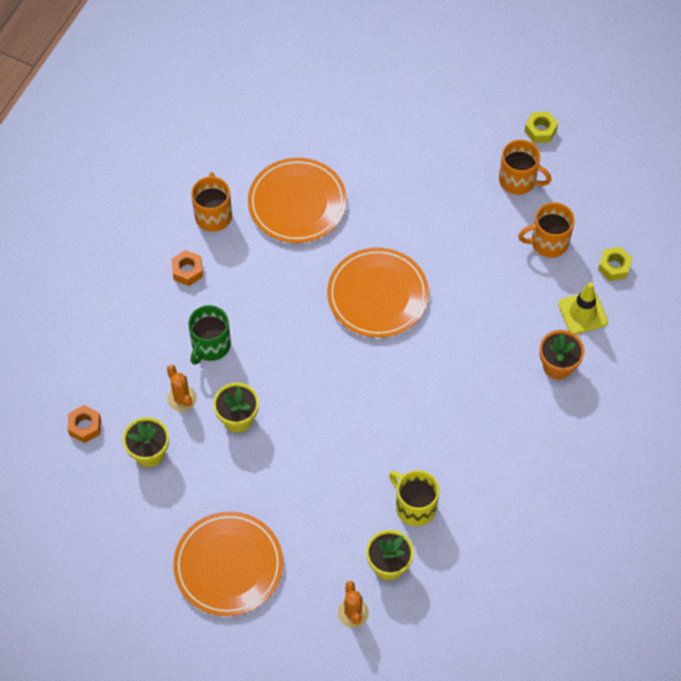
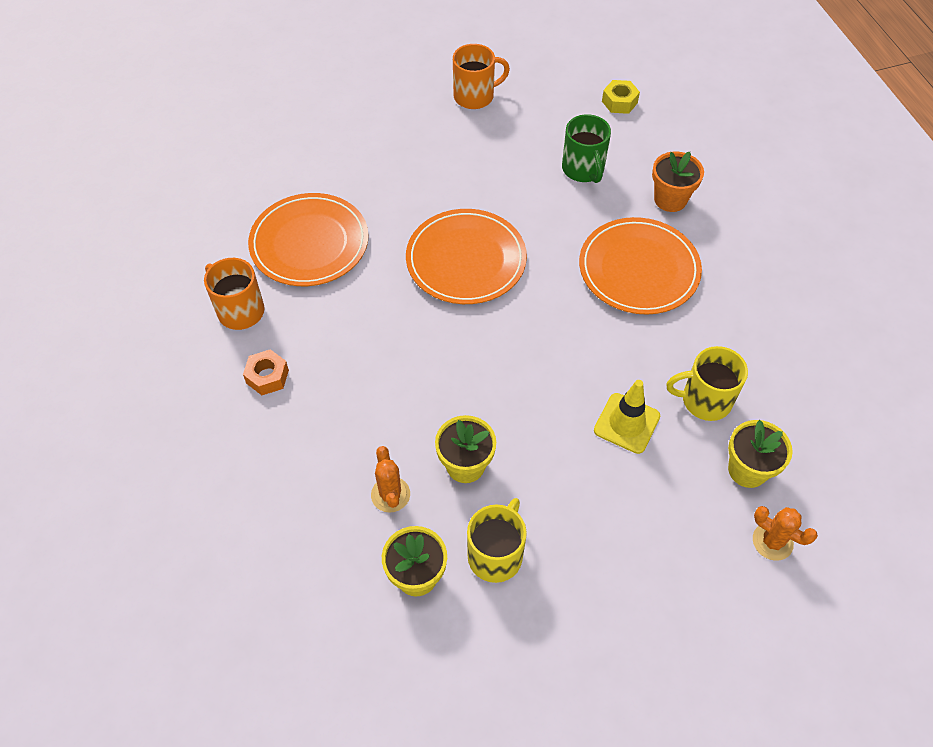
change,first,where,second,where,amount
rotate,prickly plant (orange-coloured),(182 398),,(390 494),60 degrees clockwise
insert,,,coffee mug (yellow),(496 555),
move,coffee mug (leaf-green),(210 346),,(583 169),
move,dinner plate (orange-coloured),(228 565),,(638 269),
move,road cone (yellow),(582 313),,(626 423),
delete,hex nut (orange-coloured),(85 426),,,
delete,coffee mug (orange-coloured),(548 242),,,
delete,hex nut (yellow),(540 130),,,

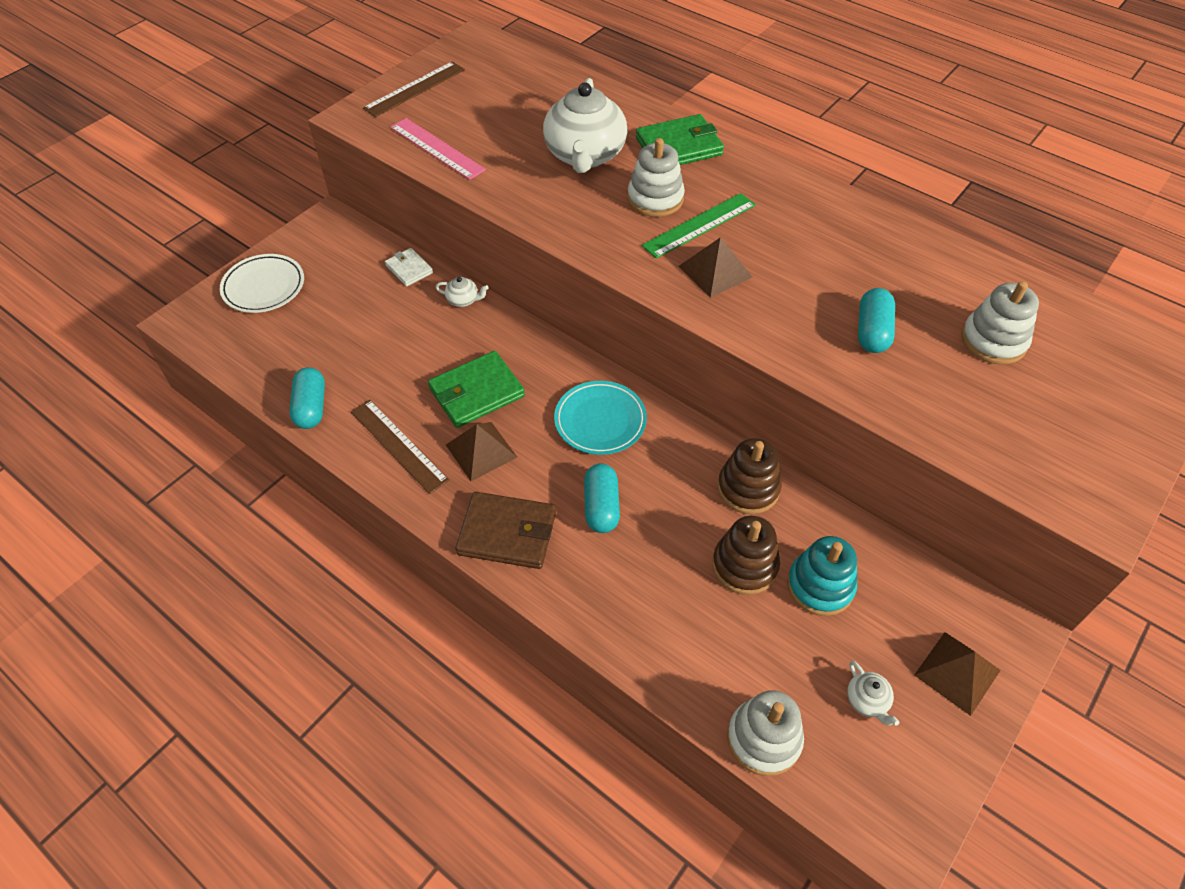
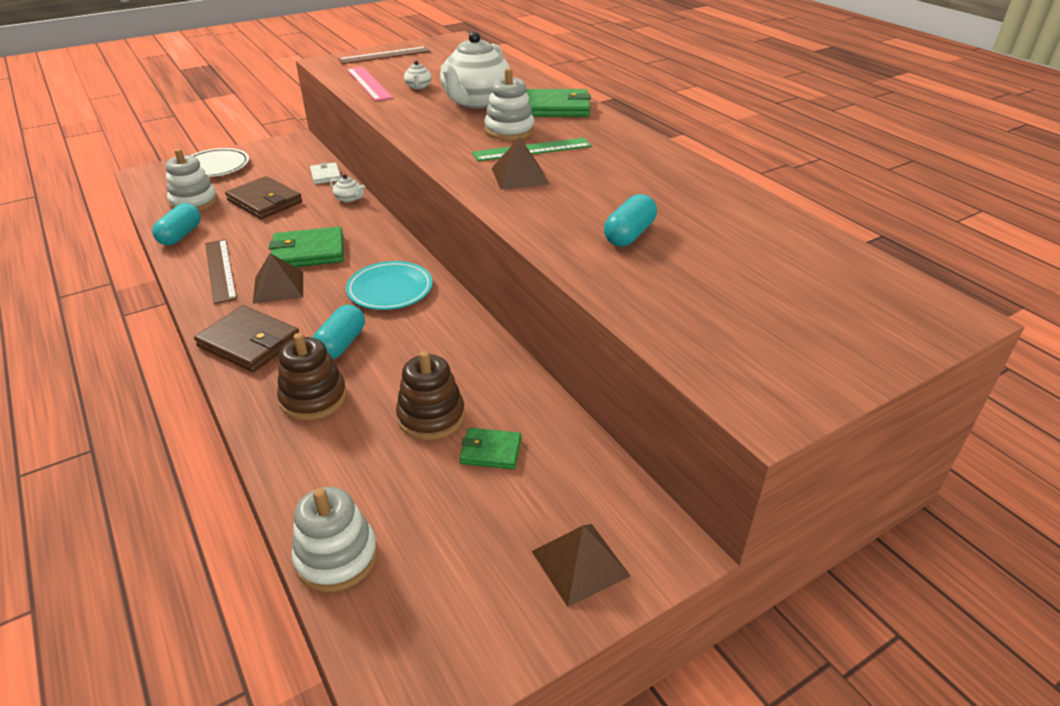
change,first,where,second,where,amount
move,stacking rings (snow-white),(993 341),,(194 202),
insert,,,billfold (russet),(265 201),
move,stacking rings (russet),(748 488),,(313 398),
move,tea pot (snow-white),(867 701),,(418 87),
replace,stacking rings (turquoise),(820 586),billfold (leaf-green),(490 451),

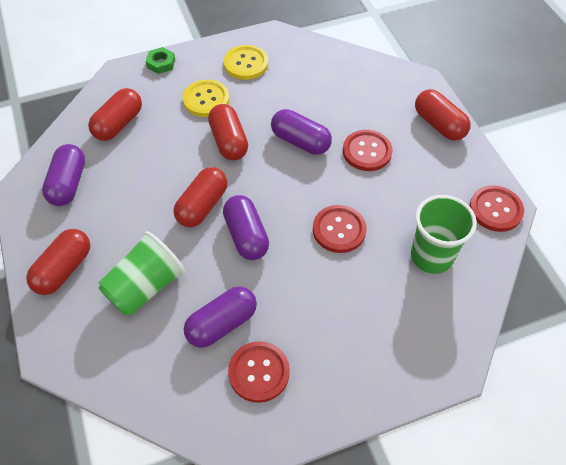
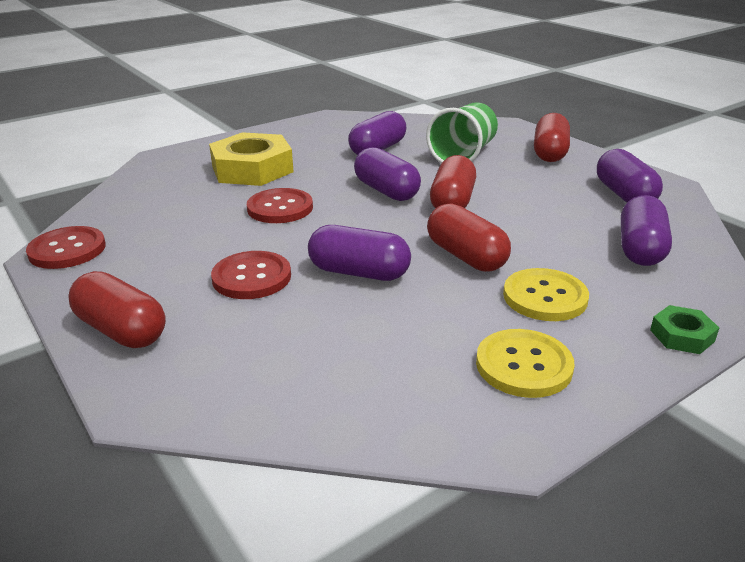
change,first,where,second,where,amount
insert,,,hex nut (yellow),(252 169),
recolor,pill shape (crimson),(118 124),pill shape (purple),(640 249),
delete,button (crimson),(259 372),,,
delete,cup (leaf-green),(431 256),,,

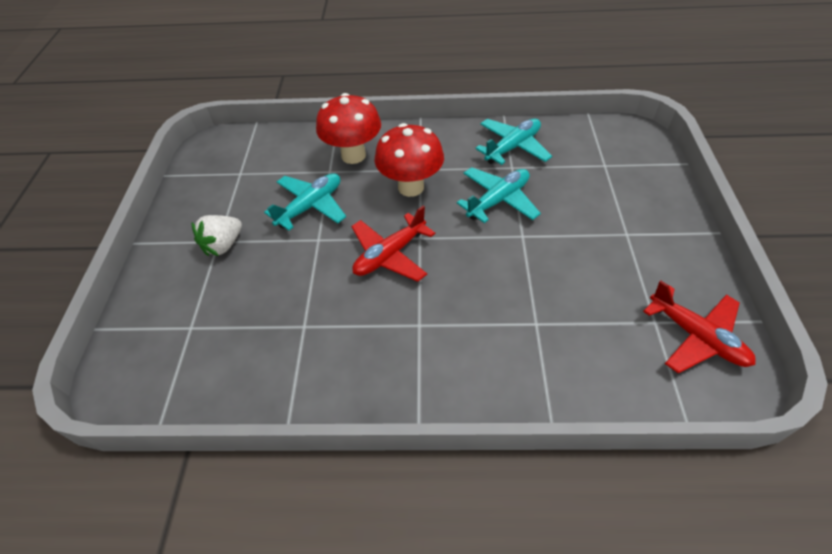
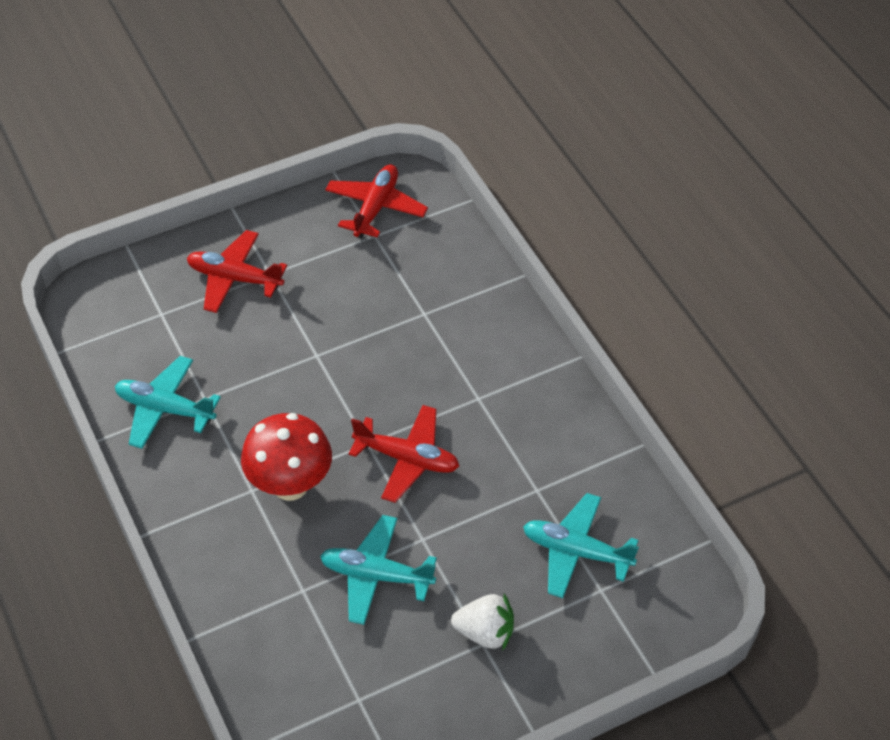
change,first,where,second,where,amount
insert,,,aeroplane (crimson),(234 278),
move,aeroplane (turquoise),(498 200),,(576 552),
delete,toadstool (crimson),(353 155),,,

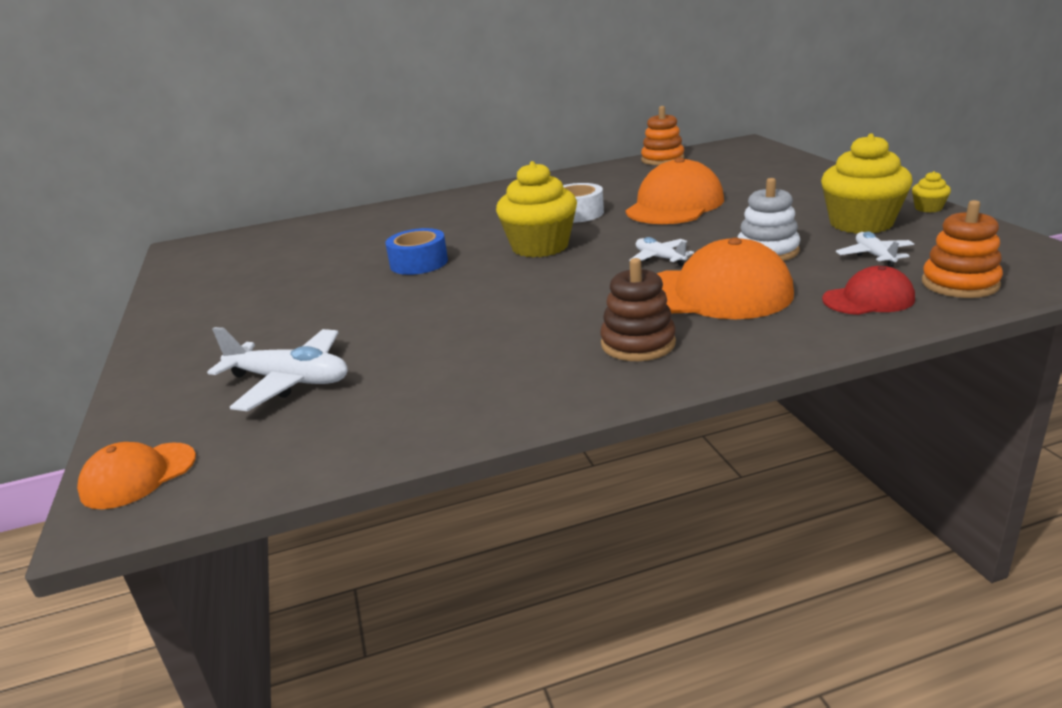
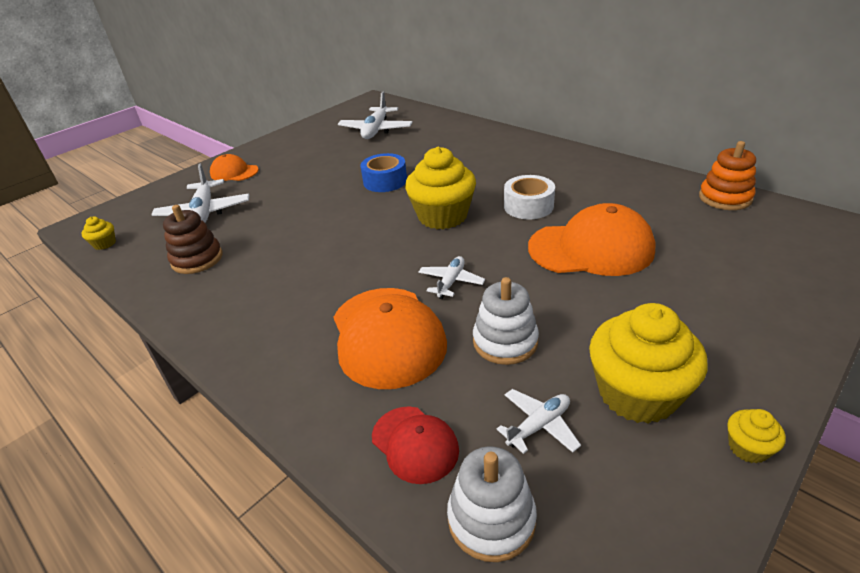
change,first,where,second,where,amount
insert,,,cupcake (yellow),(104 244),
move,stacking rings (russet),(638 344),,(197 259),
move,peaked cap (orange-coloured),(138 476),,(234 172),
insert,,,aeroplane (snow-white),(376 130),
recolor,stacking rings (orange-coloured),(959 284),stacking rings (snow-white),(491 519),

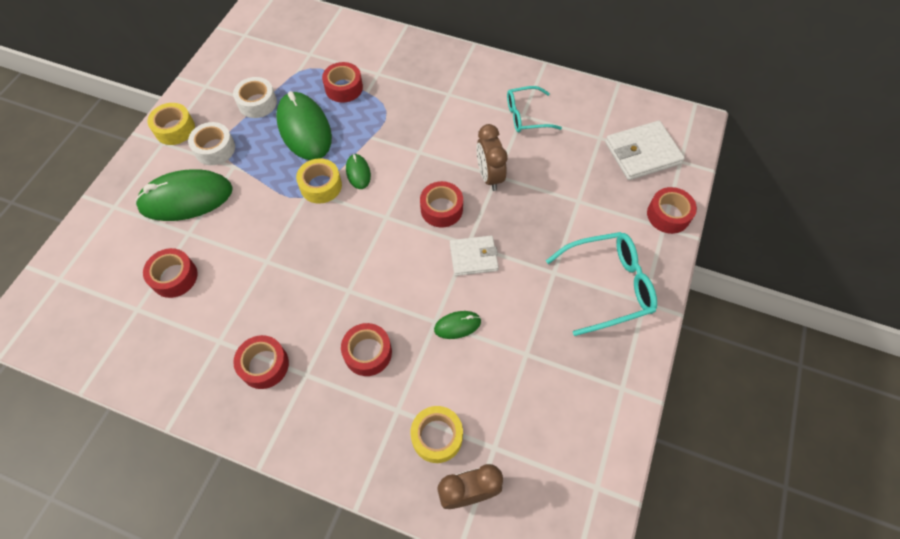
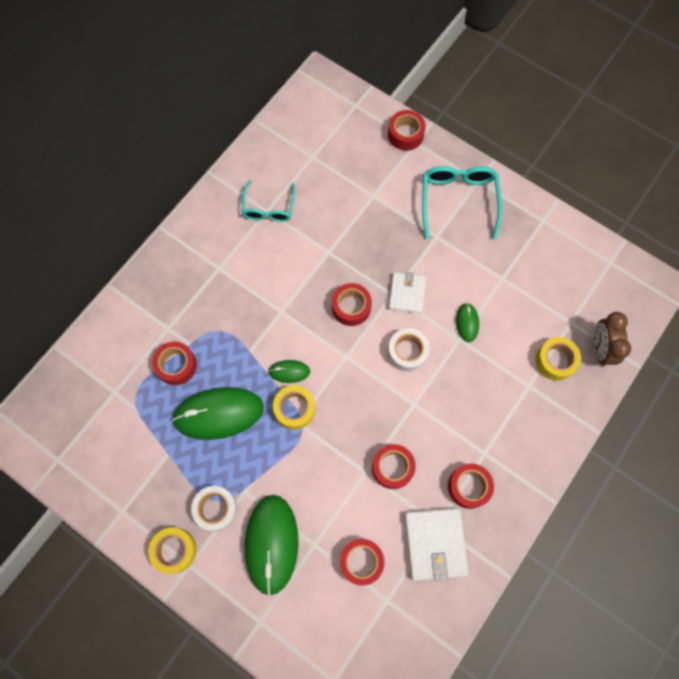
change,first,where,second,where,amount
move,tape (crimson),(368 353),,(392 467),
move,tape (snow-white),(257 103),,(407 352),
move,billfold (snow-white),(642 153),,(435 544),
delete,alarm clock (russet),(489 176),,,

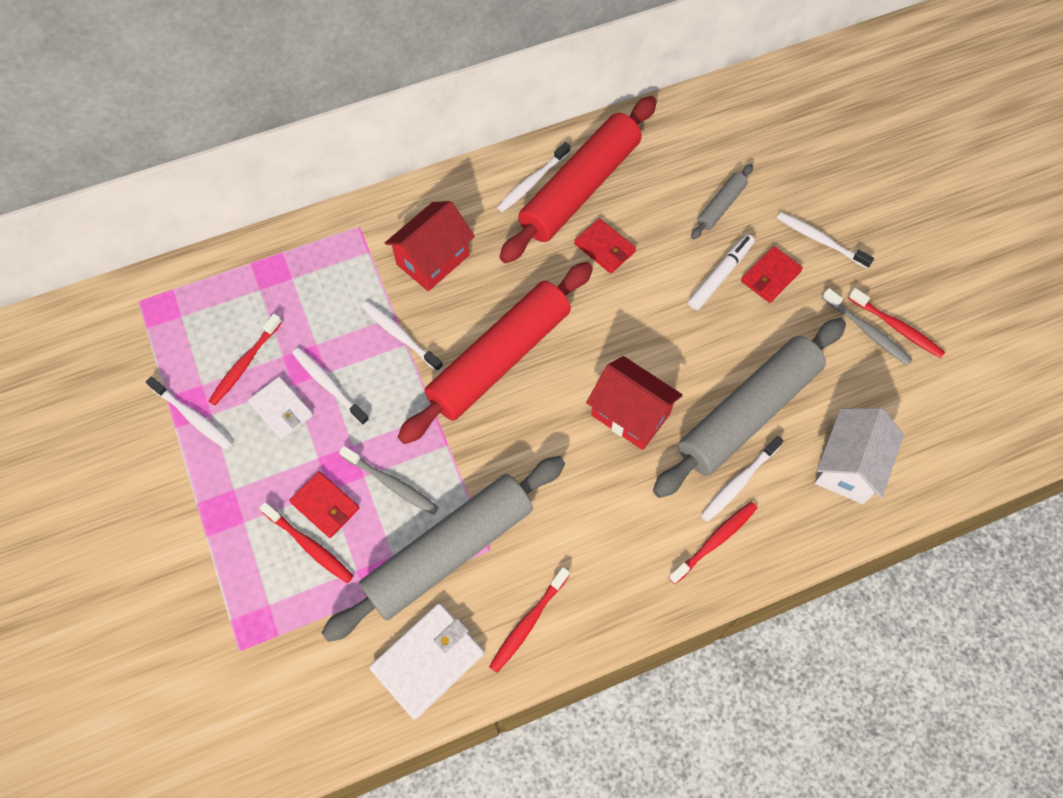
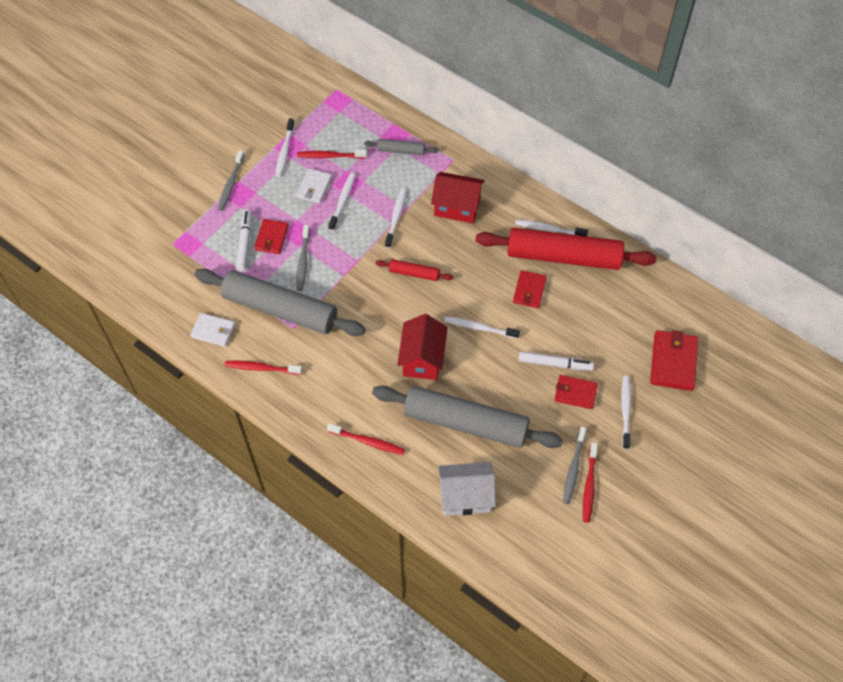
change,first,where,second,where,amount
resize,billfold (snow-white),(428 661),,(213 331),x0.65
insert,,,dental brush (ash-grey),(231 184),
replace,dental brush (crimson),(309 545),felt pen (snow-white),(245 243),
move,pastry roller (ash-grey),(721 206),,(401 151),
resize,pastry roller (crimson),(499 358),,(414 273),x0.44
move,dental brush (snow-white),(739 482),,(479 328),
insert,,,billfold (crimson),(673 362),

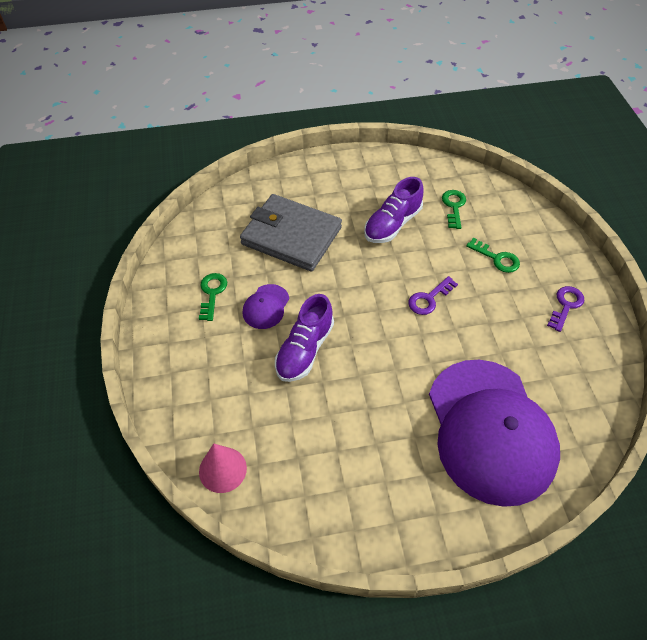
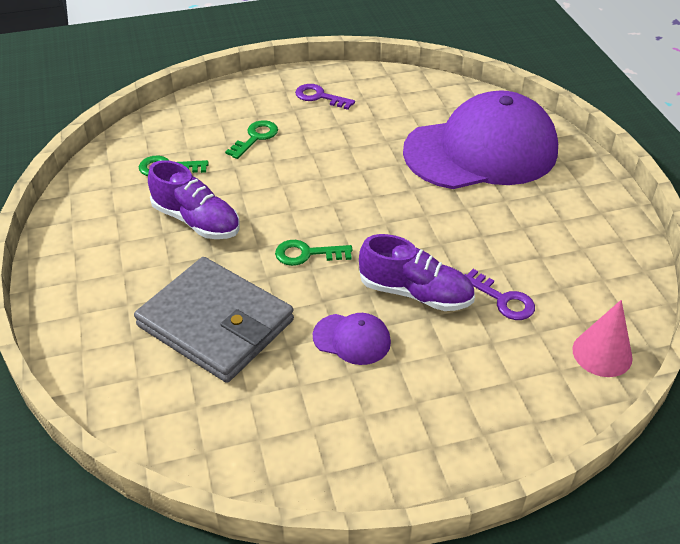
change,first,where,second,where,amount
rotate,billfold (ash-grey),(291 236),,(215 323),75 degrees counterclockwise
move,key (leaf-green),(212 293),,(307 254),
move,key (purple),(429 299),,(503 299),

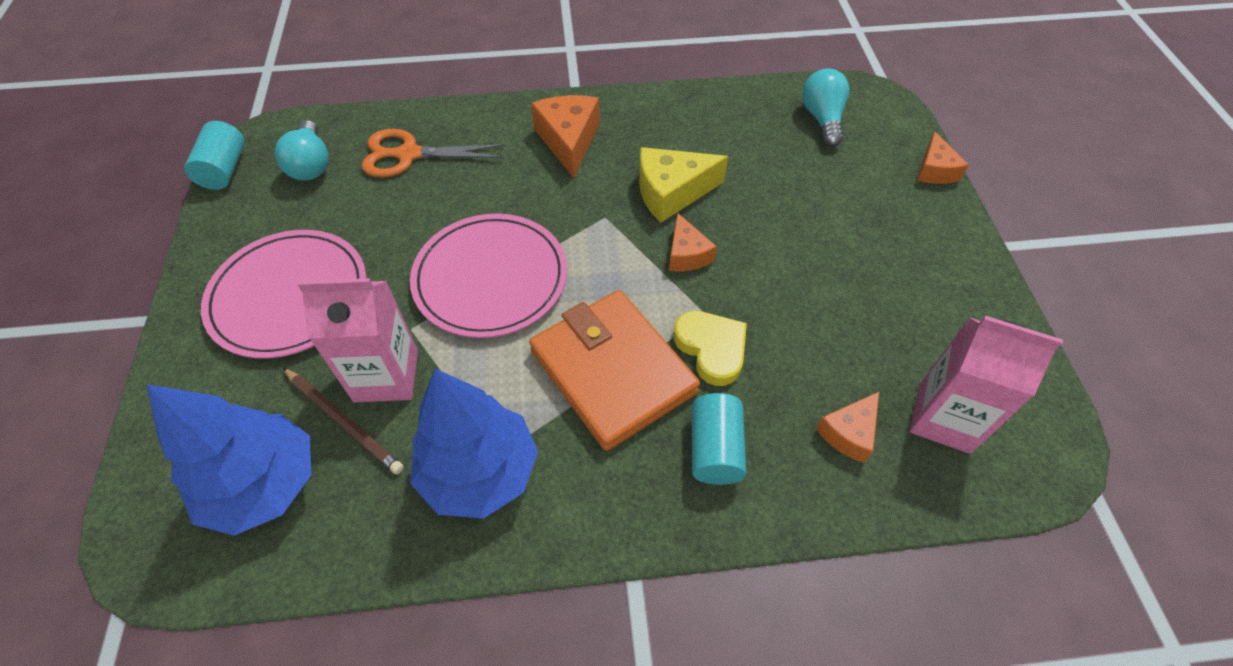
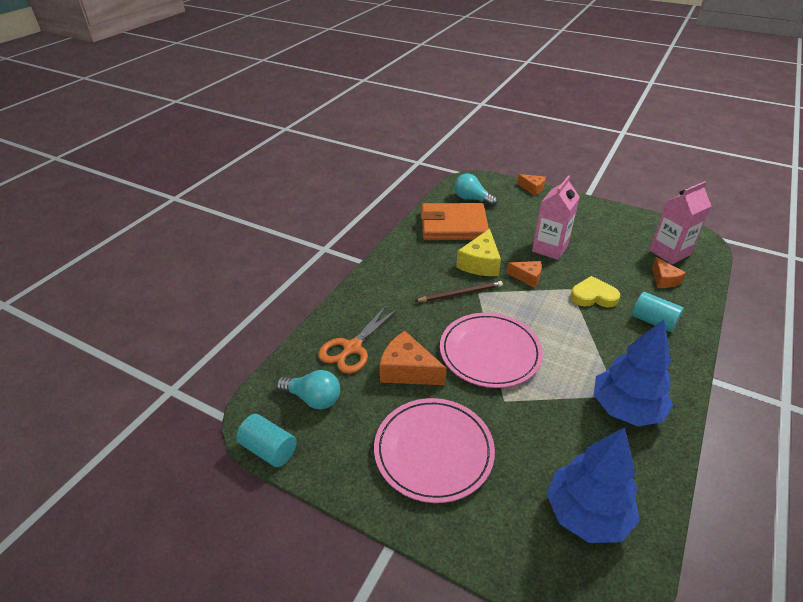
change,first,where,second,where,amount
move,cheese wedge (orange-coloured),(569 141),,(407 370),
move,lead pencil (russet),(344 421),,(460 293),
move,billfold (orange-coloured),(613 371),,(453 225),
move,juice carton (rosy),(386 376),,(550 248),

